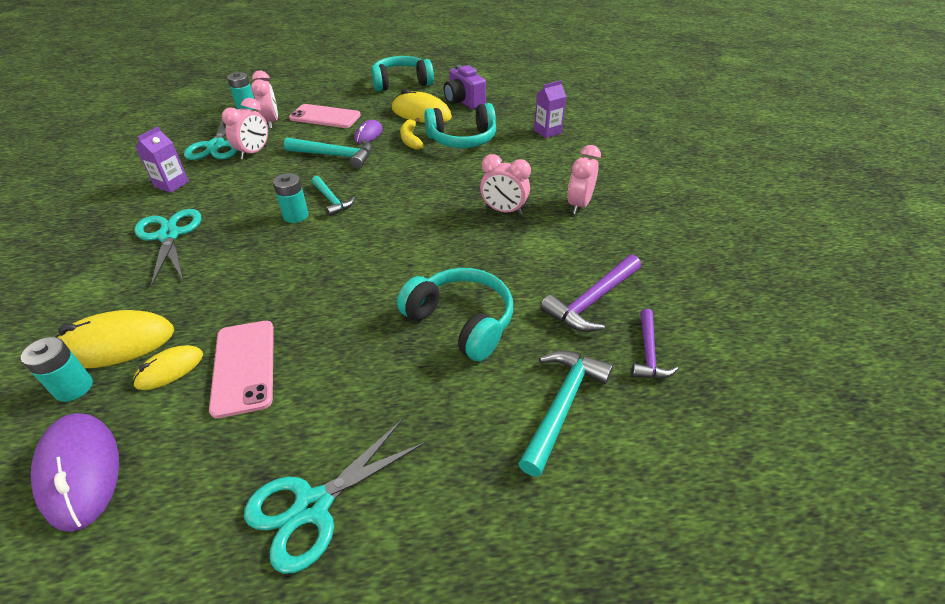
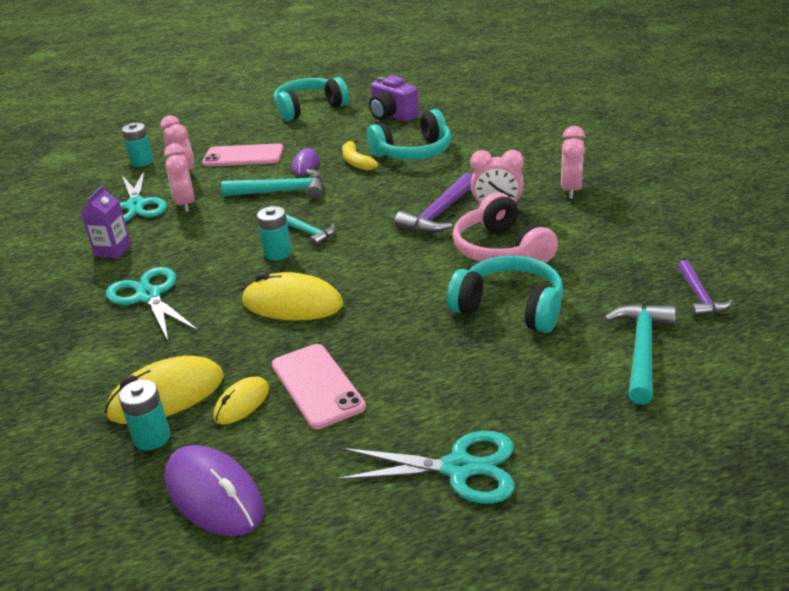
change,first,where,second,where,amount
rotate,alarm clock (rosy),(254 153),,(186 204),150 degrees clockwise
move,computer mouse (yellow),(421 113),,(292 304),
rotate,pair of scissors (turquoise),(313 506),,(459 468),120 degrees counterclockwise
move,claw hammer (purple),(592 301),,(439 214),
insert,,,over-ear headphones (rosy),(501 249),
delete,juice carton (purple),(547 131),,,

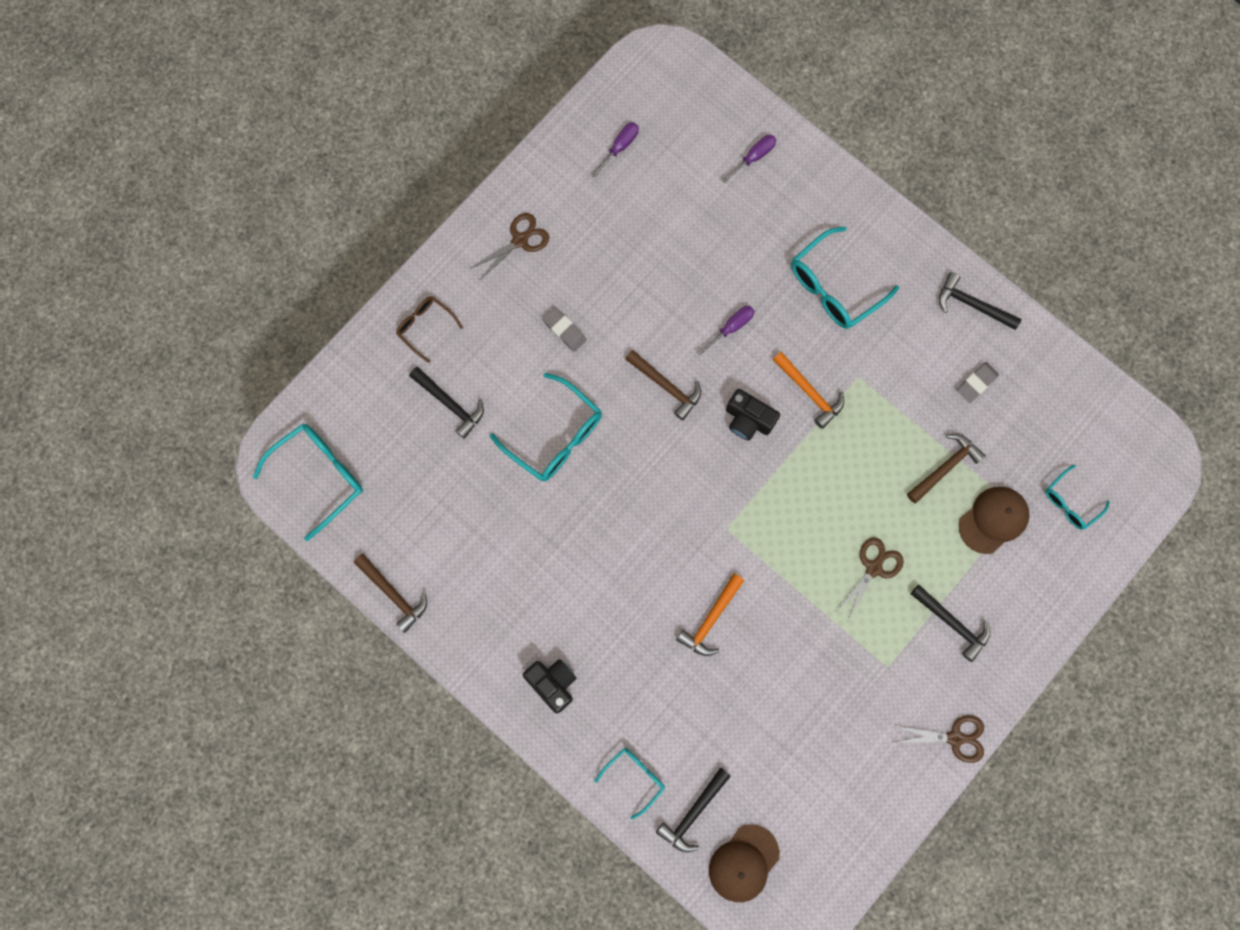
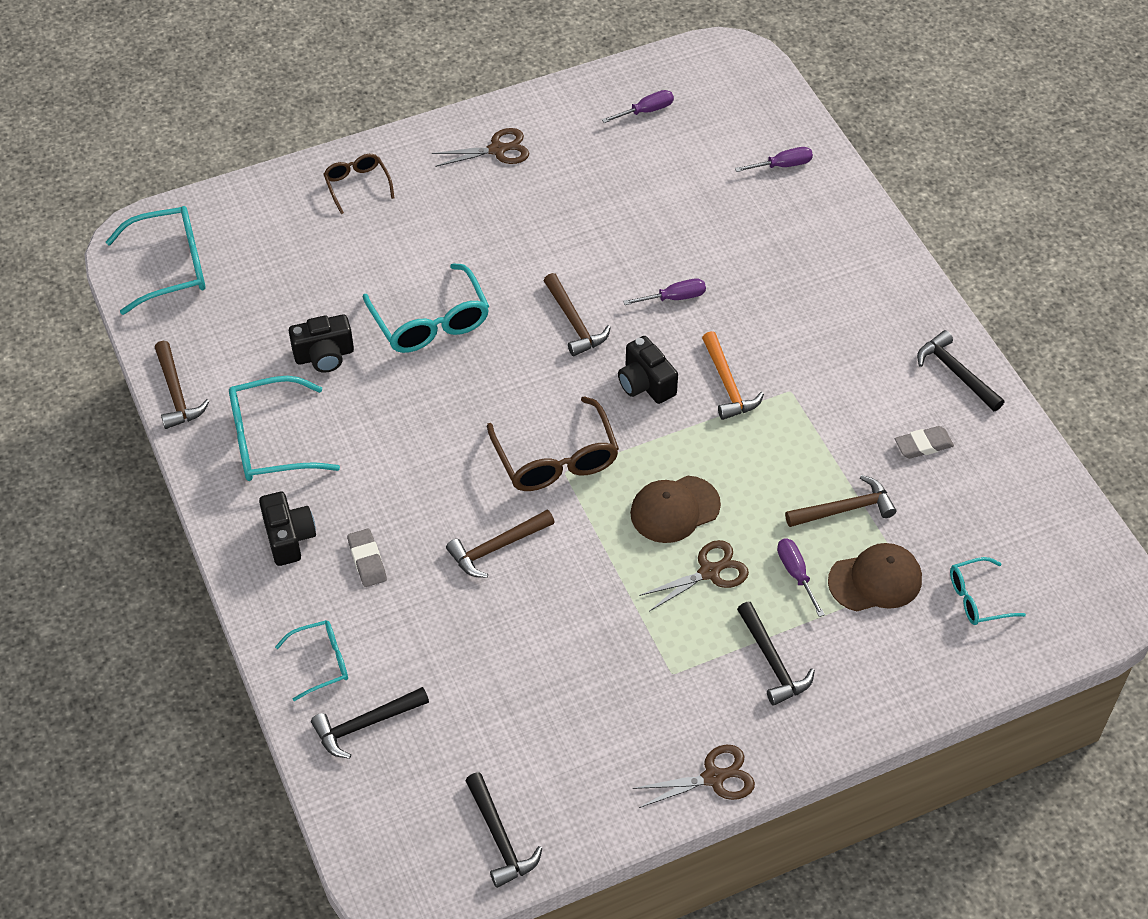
change,first,where,second,where,amount
move,eyeglasses (turquoise),(834 287),,(270 441),
insert,,,photo camera (black),(324 355),
move,eraser (ash-grey),(564 330),,(367 560),
recolor,claw hammer (orange-coloured),(711 619),claw hammer (russet),(497 548),
move,claw hammer (black),(450 404),,(500 838),
insert,,,eyeglasses (russet),(556 459),
move,peaked cap (russet),(743 863),,(674 509),
rotate,pair of scissors (russet),(955 738),,(713 777),45 degrees counterclockwise
insert,,,hand screwdriver (purple),(796 574),

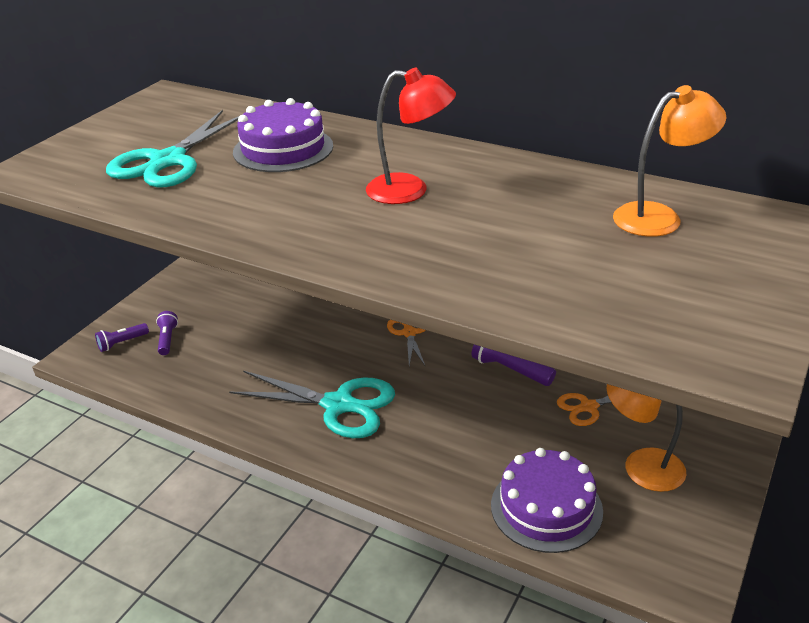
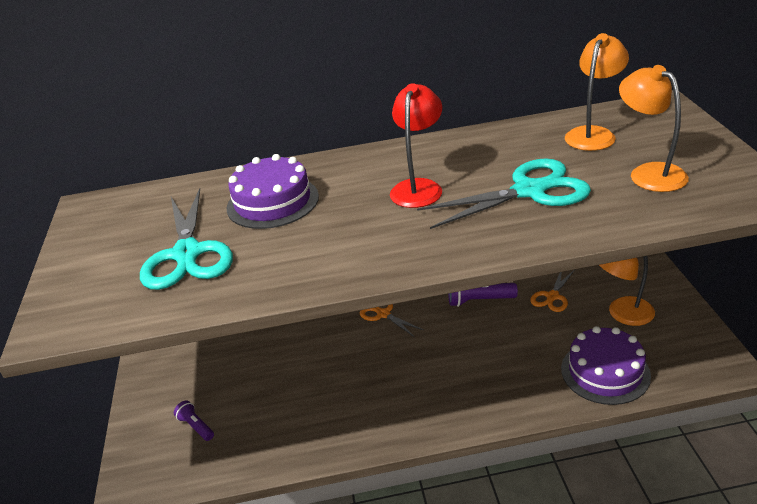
change,first,where,second,where,amount
rotate,lamp (crimson),(410 190),,(418 187),45 degrees counterclockwise
move,pair of scissors (turquoise),(339 405),,(529 191),
insert,,,lamp (orange-coloured),(649 173),
delete,pocket torch (purple),(122 343),,,

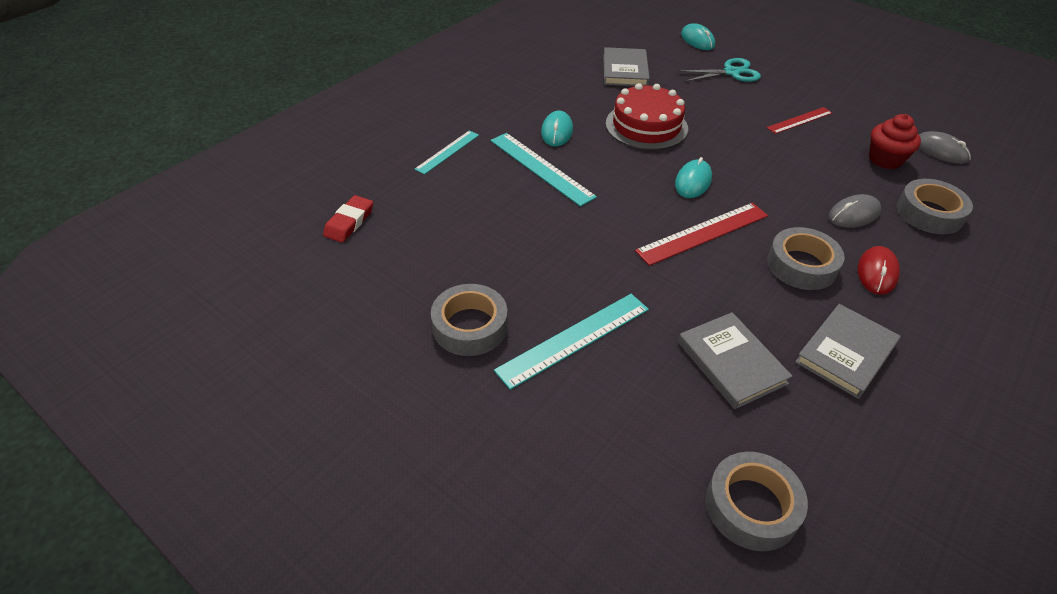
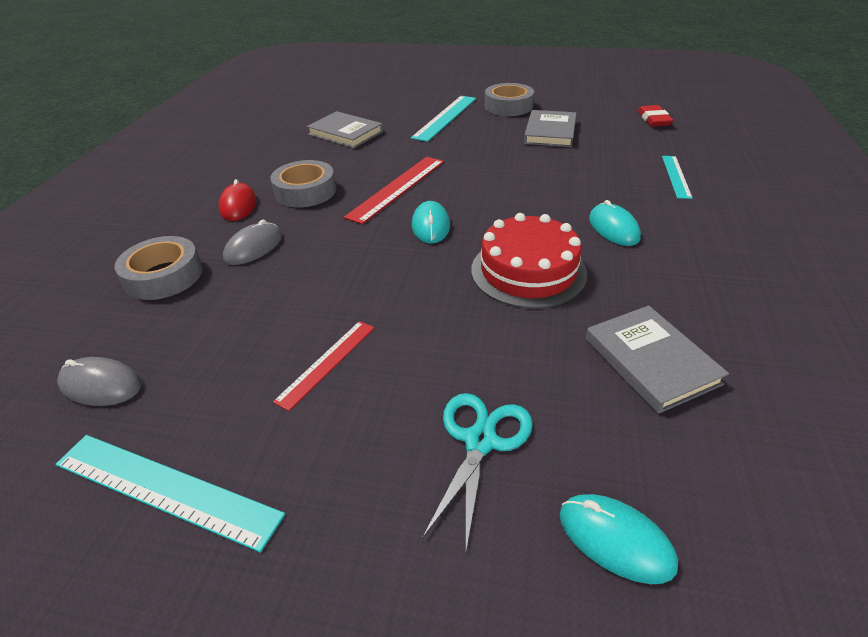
change,first,where,second,where,amount
move,ruler (turquoise),(541 168),,(165 489),
rotate,pair of scissors (turquoise),(731 72),,(480 441),150 degrees clockwise
move,hardback (ash-grey),(846 353),,(550 132),
delete,tape (ash-grey),(751 506),,,
delete,cupcake (crimson),(885 159),,,

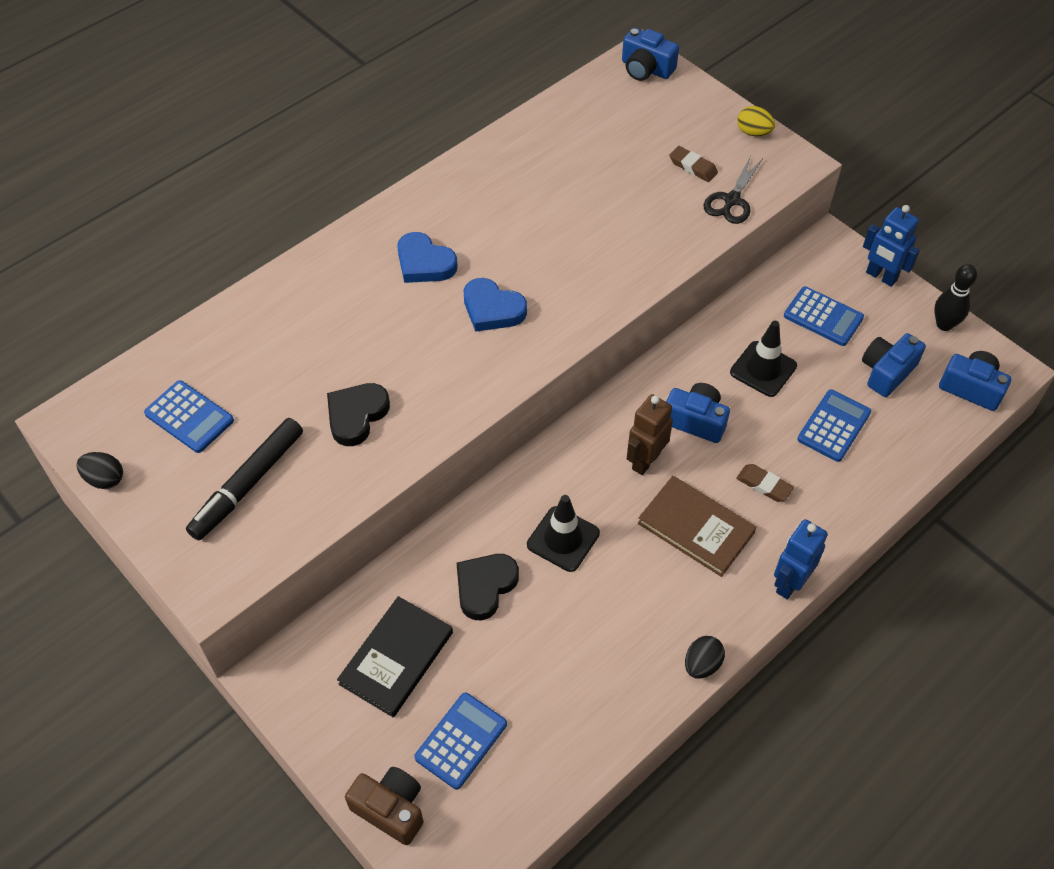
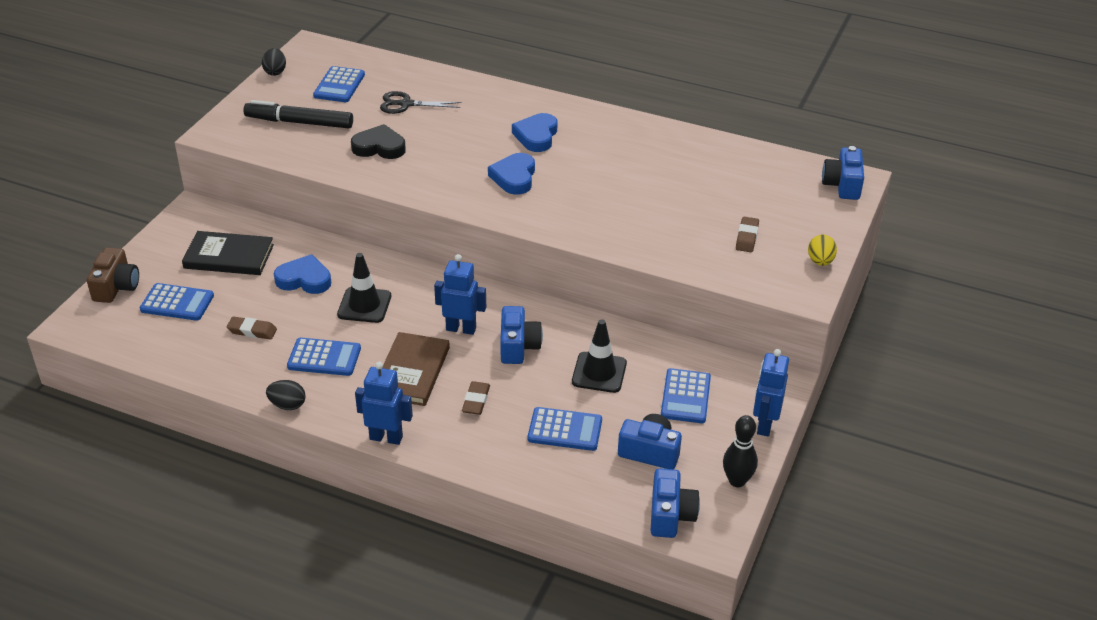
change,first,where,second,where,amount
insert,,,eraser (russet),(252 331),
recolor,love heart (black),(485 587),love heart (blue),(304 279),
insert,,,calculator (blue),(324 357),
move,pair of scissors (black),(731 200),,(406 104),
recolor,toy robot (russet),(645 461),toy robot (blue),(461 329),

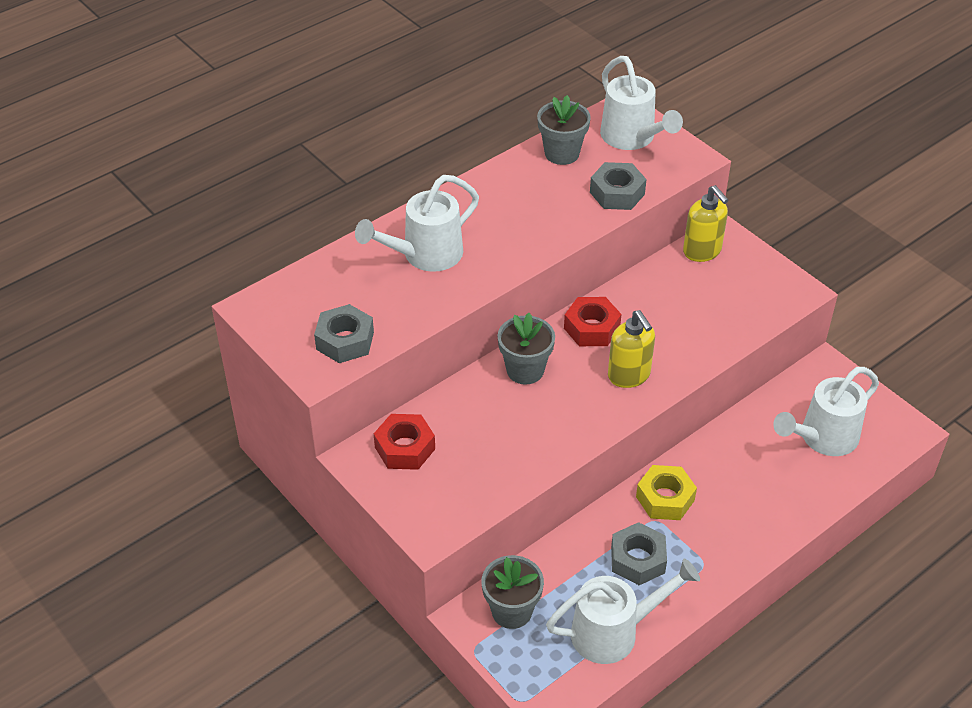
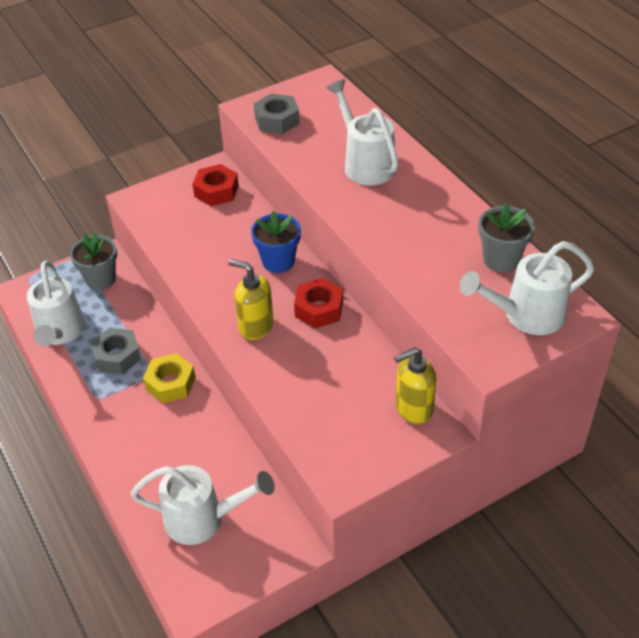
change,first,where,second,where,amount
rotate,sprinkling can (snow-white),(822 438),,(203 519),120 degrees clockwise
rotate,pump bottle (yellow),(629 375),,(255 326),45 degrees clockwise
recolor,potted plant (ash-grey),(525 370),potted plant (blue),(278 261),
delete,hex nut (ash-grey),(617 193),,,

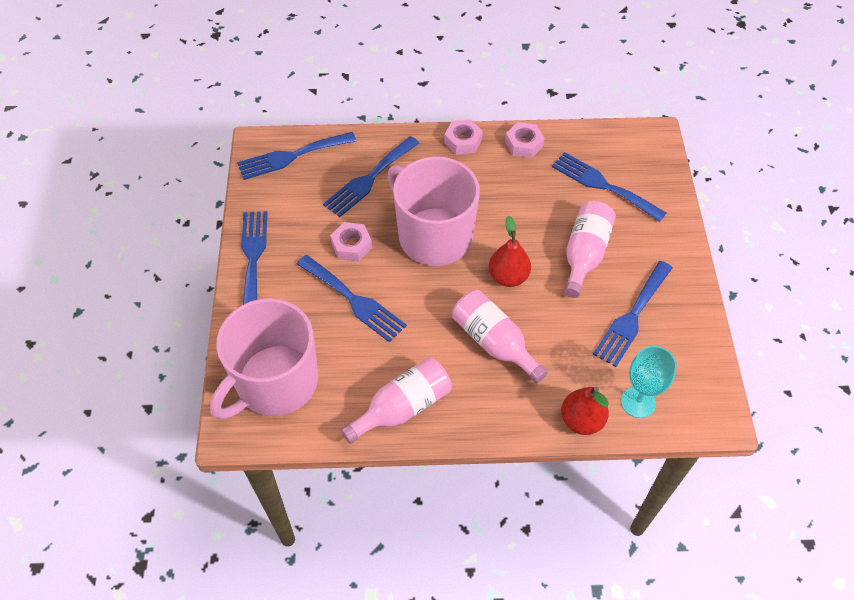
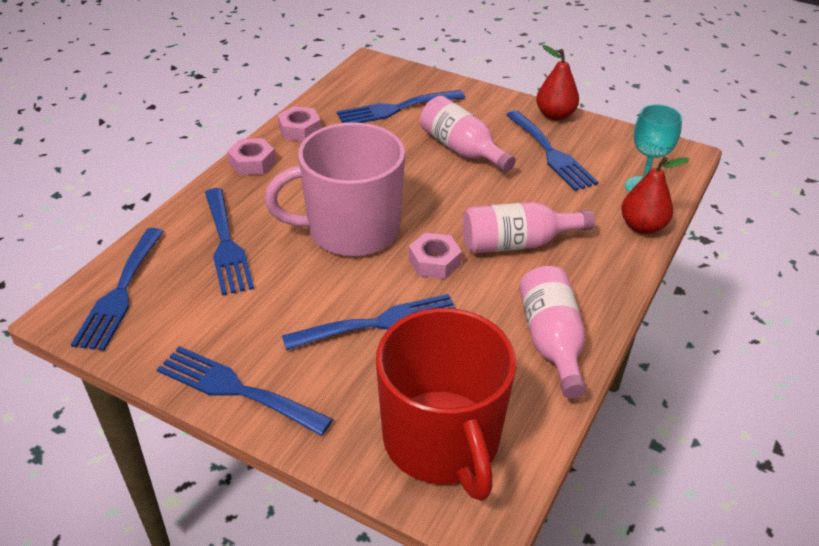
change,first,where,second,where,amount
recolor,coffee mug (rosy),(275 383),coffee mug (crimson),(442 441),
move,hex nut (rosy),(351 245),,(434 262),
move,toy pear (crimson),(508 277),,(555 115),

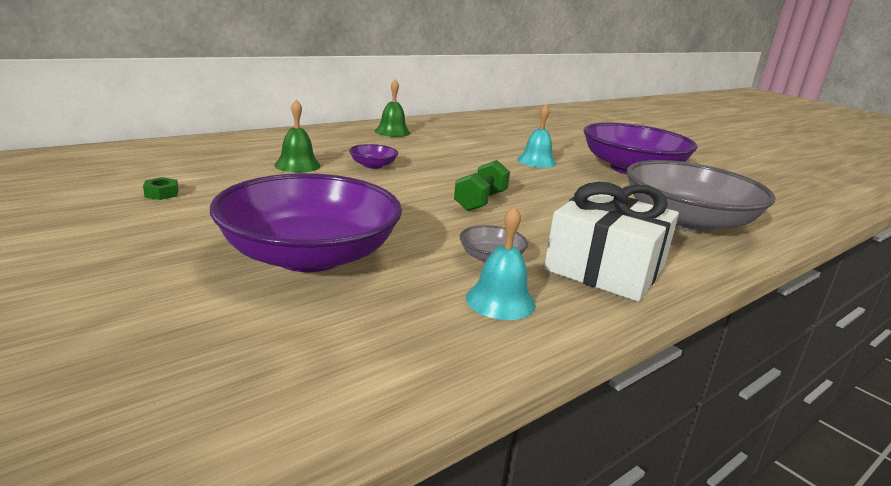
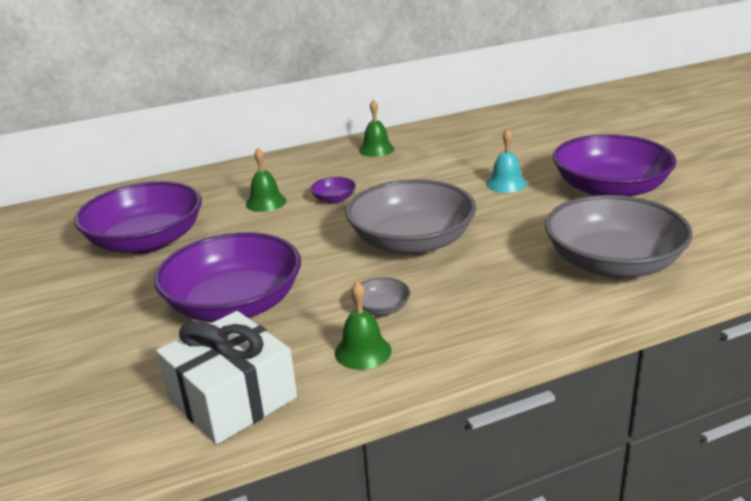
change,first,where,second,where,amount
replace,hex nut (leaf-green),(161 194),deep dish (purple),(146 241),
move,gift (snow-white),(605 268),,(232 398),
recolor,hand bell (turquoise),(500 301),hand bell (leaf-green),(363 351),
replace,dumbbell (leaf-green),(480 201),deep dish (ash-grey),(412 242),

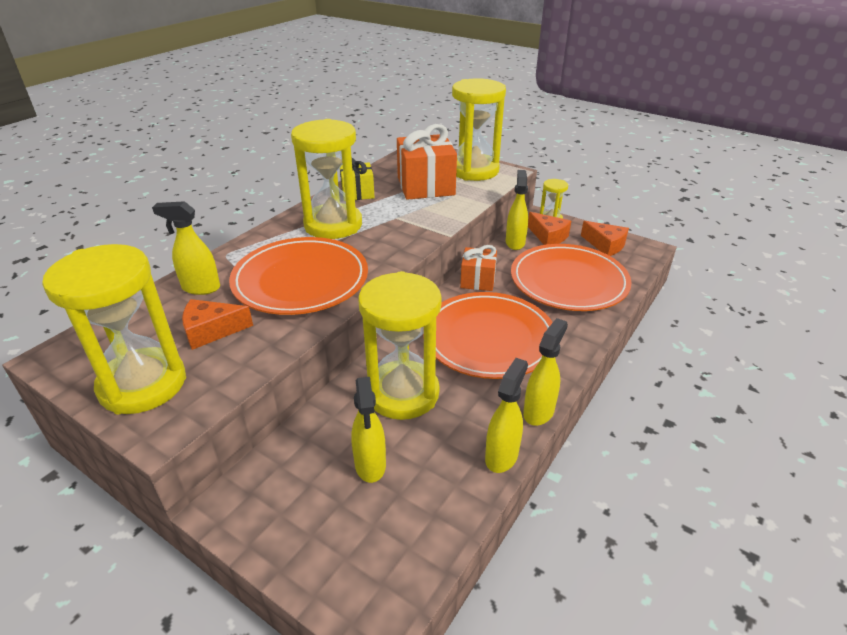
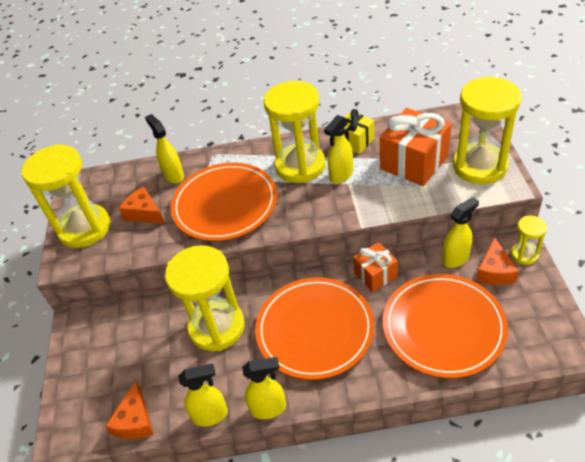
change,first,where,second,where,amount
move,cheese wedge (orange-coloured),(605 245),,(135 421),
move,spray bottle (yellow),(370 465),,(341 175),

